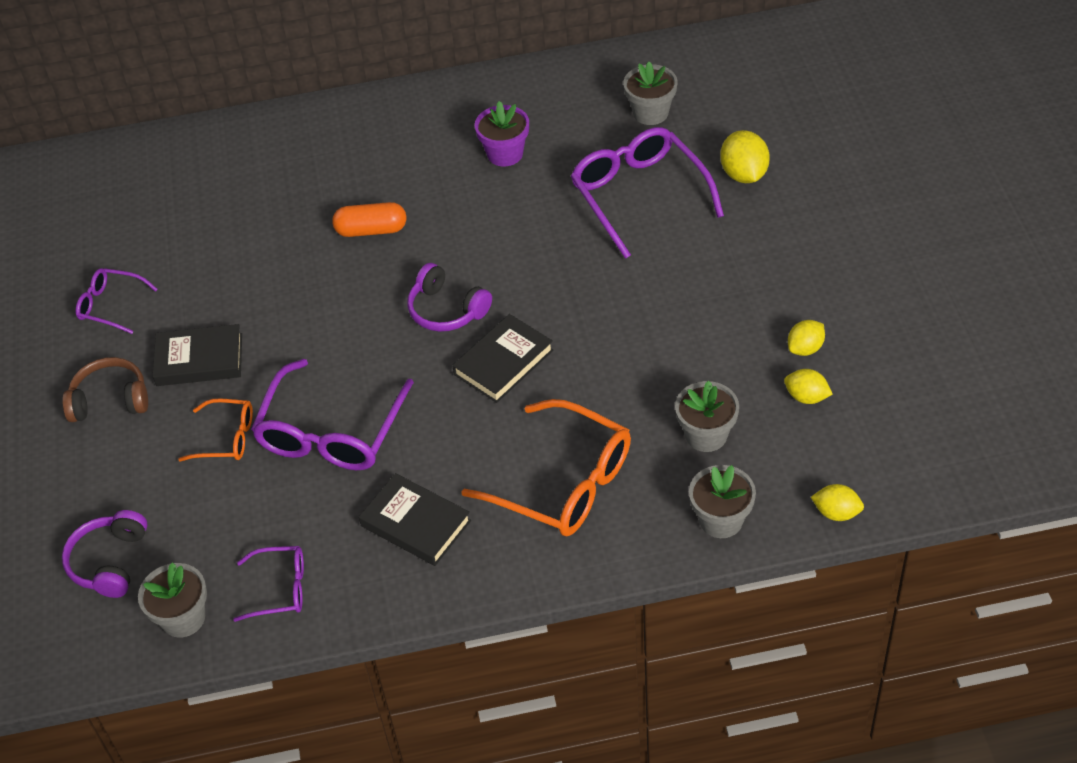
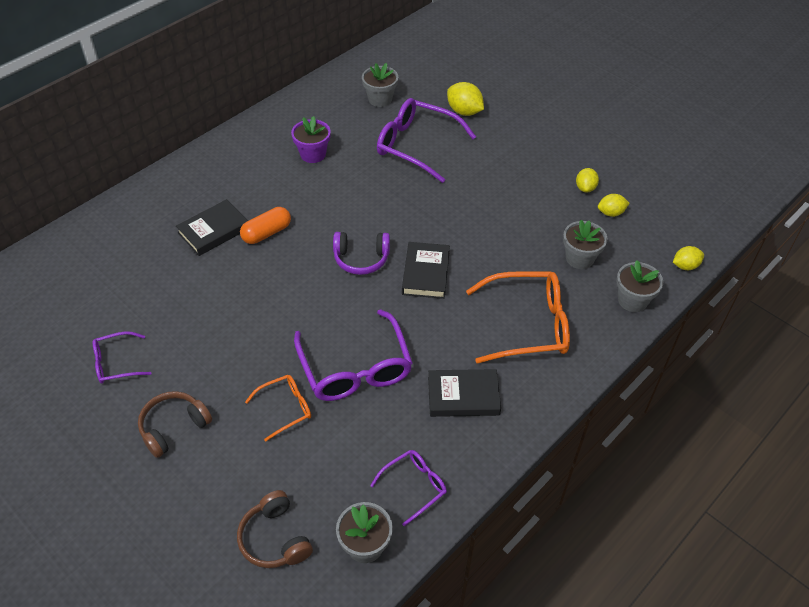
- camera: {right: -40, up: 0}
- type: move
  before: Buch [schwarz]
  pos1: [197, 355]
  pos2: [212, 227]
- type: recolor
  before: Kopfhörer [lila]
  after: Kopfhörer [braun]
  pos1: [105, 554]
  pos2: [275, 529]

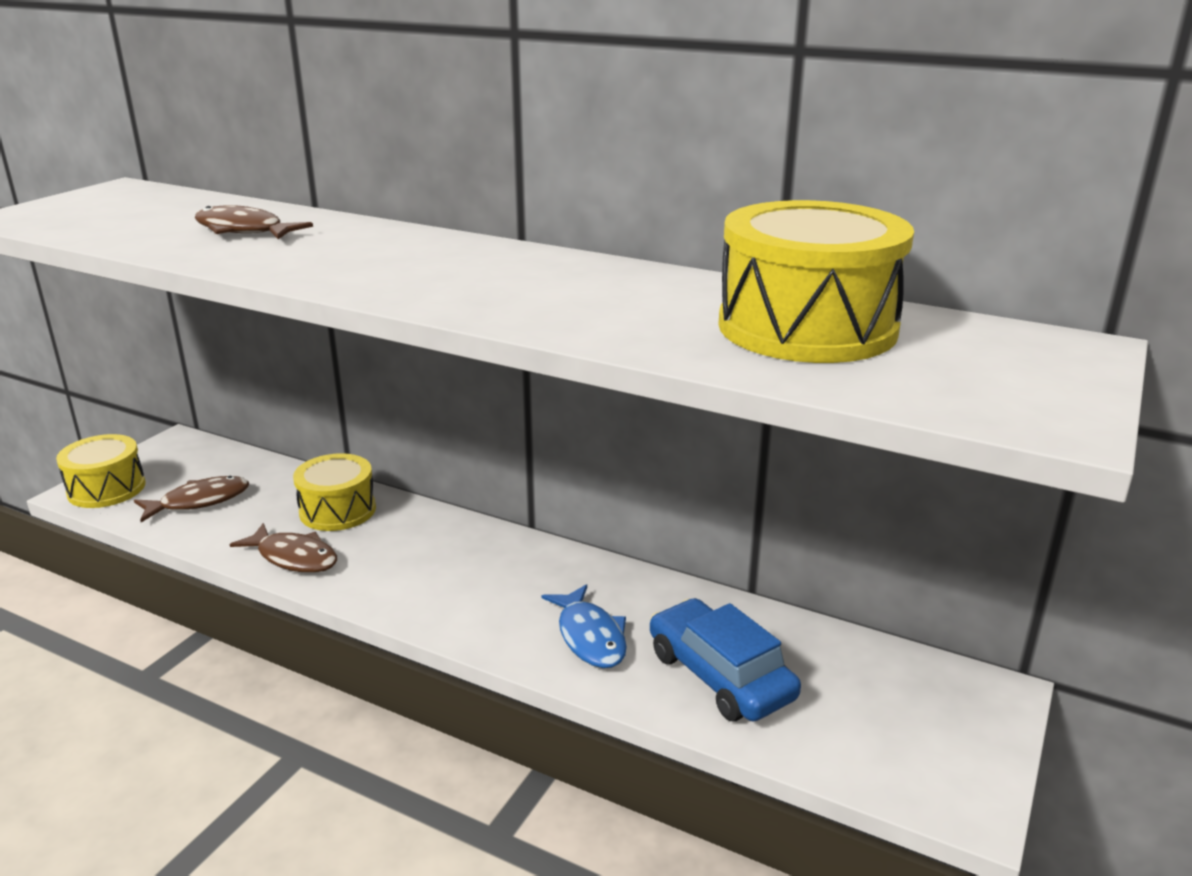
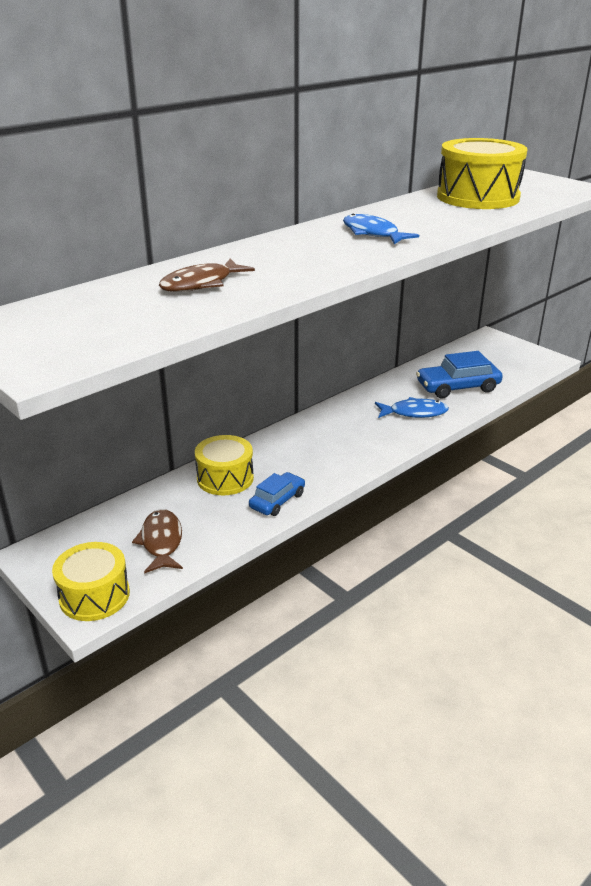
- camera: {right: -70, up: 5}
- type: replace
  before: Fisch [braun]
  after: Auto [blau]
  pos1: [283, 548]
  pos2: [277, 494]
- type: insert
  after: Fisch [blau]
  pos2: [381, 229]

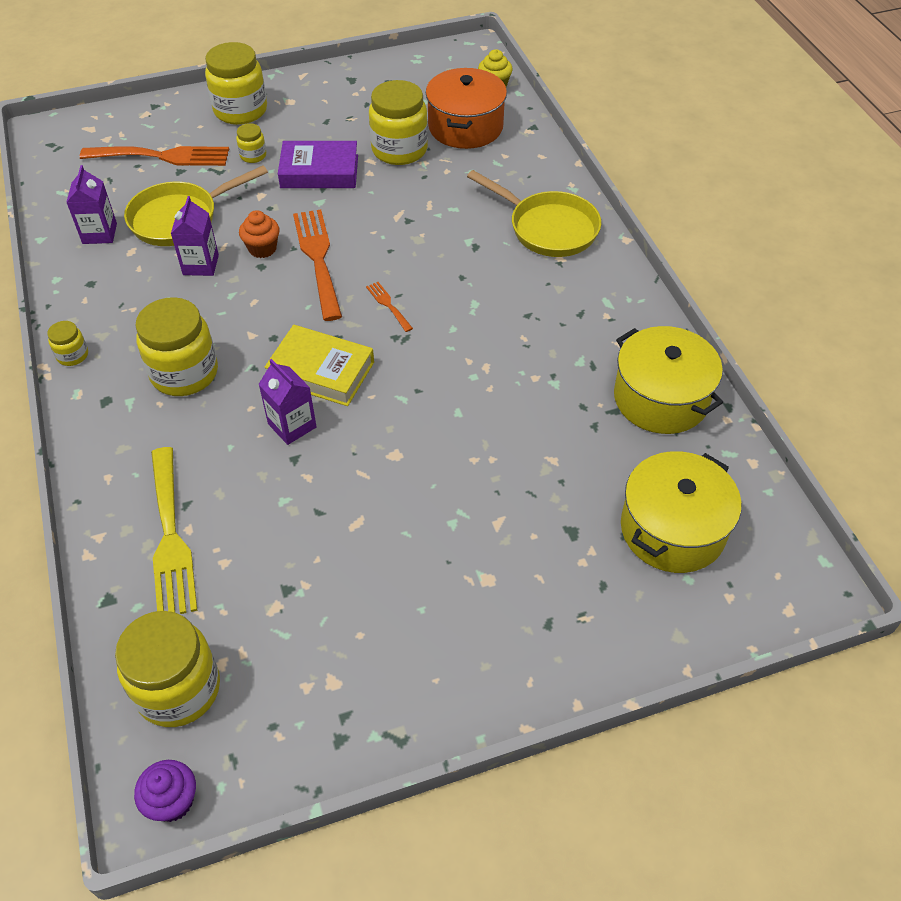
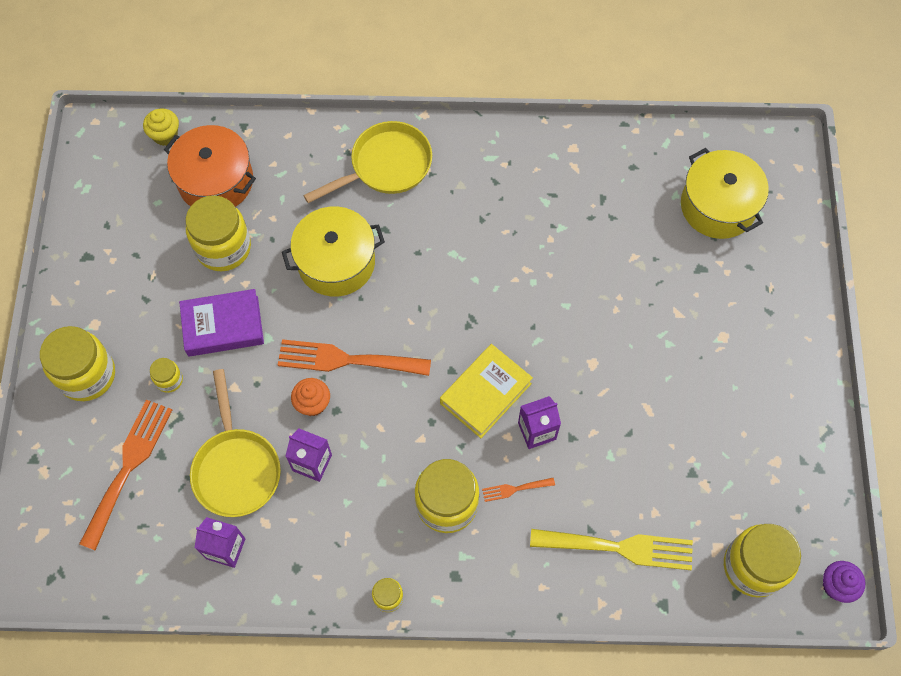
- camera: {right: -70, up: 15}
- type: rotate
  before: Buch [lila]
  pos1: [318, 164]
  pos2: [221, 323]
  turn: 60
- type: move
  before: Kochtopf [gelb]
  pos1: [668, 380]
  pos2: [333, 252]
- type: move
  before: Gabel [orange]
  pos1: [389, 307]
  pos2: [518, 490]

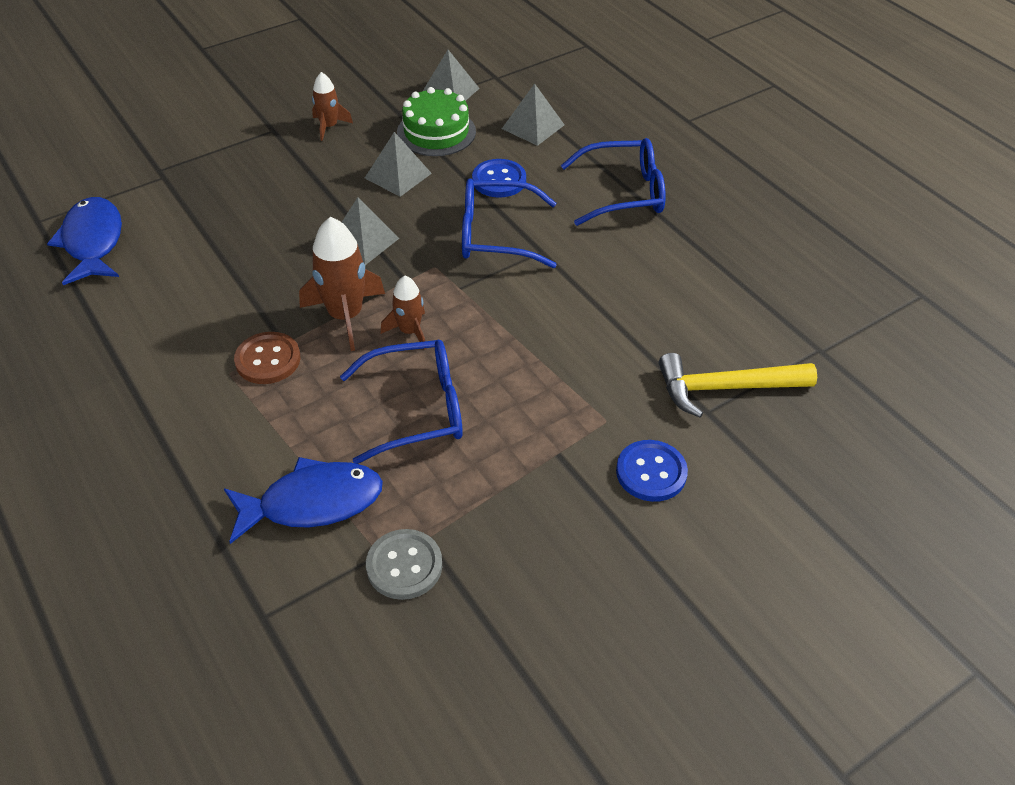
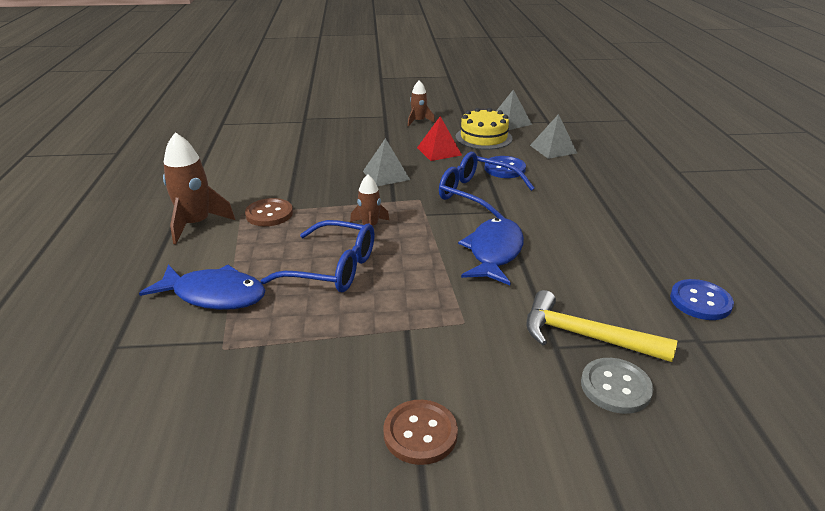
- camera: {right: 30, up: -15}
- type: move
  before: Rakete [braun]
  pos1: [342, 284]
  pos2: [199, 188]
- type: insert
  after: Knopf [braun]
  pos2: [420, 432]
- type: recolor
  before: Pyramide [grau]
  after: Pyramide [rot]
  pos1: [398, 164]
  pos2: [439, 138]
- type: recolor
  before: Kuchen [grün]
  after: Kuchen [gelb]
  pos1: [436, 121]
  pos2: [484, 129]
- type: move
  before: Fisch [blau]
  pos1: [84, 241]
  pos2: [491, 251]
- type: move
  before: Knopf [grau]
  pos1: [404, 564]
  pos2: [617, 386]
- type: move
  before: Knopf [blau]
  pos1: [652, 471]
  pos2: [702, 299]
- type: delete
  before: Brille [blau]
  pos1: [613, 182]

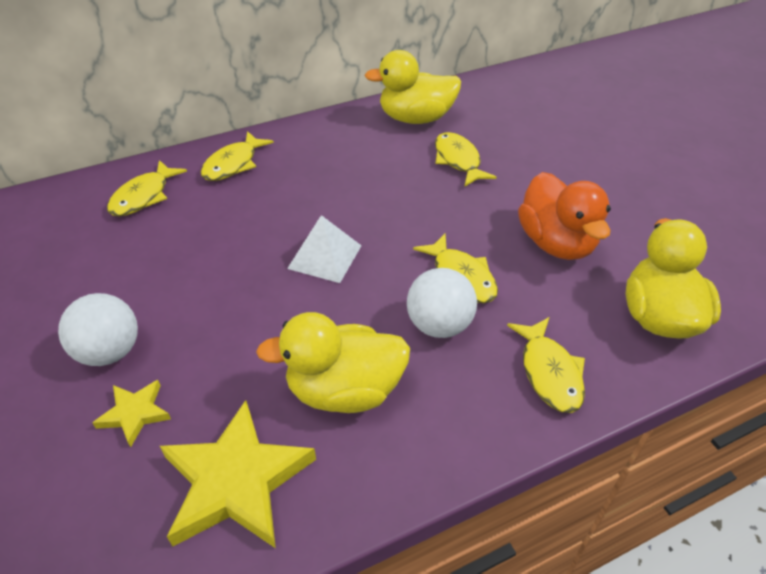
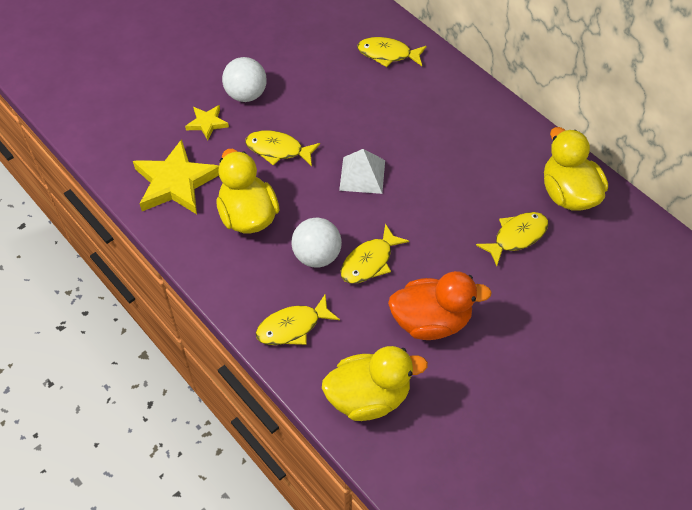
- camera: {right: 75, up: 10}
- type: move
  before: Fisch [gelb]
  pos1: [237, 156]
  pos2: [282, 148]
- type: rotate
  before: Ente [orange]
  pos1: [564, 216]
  pos2: [440, 305]
  turn: -150

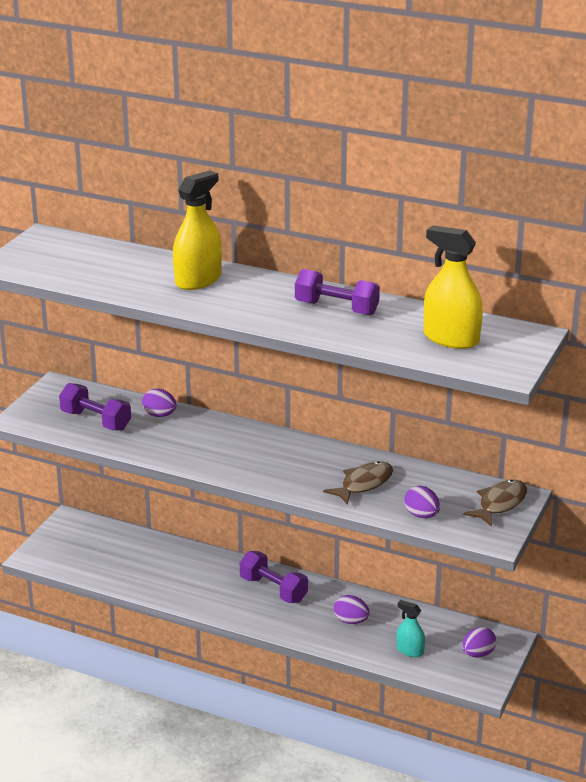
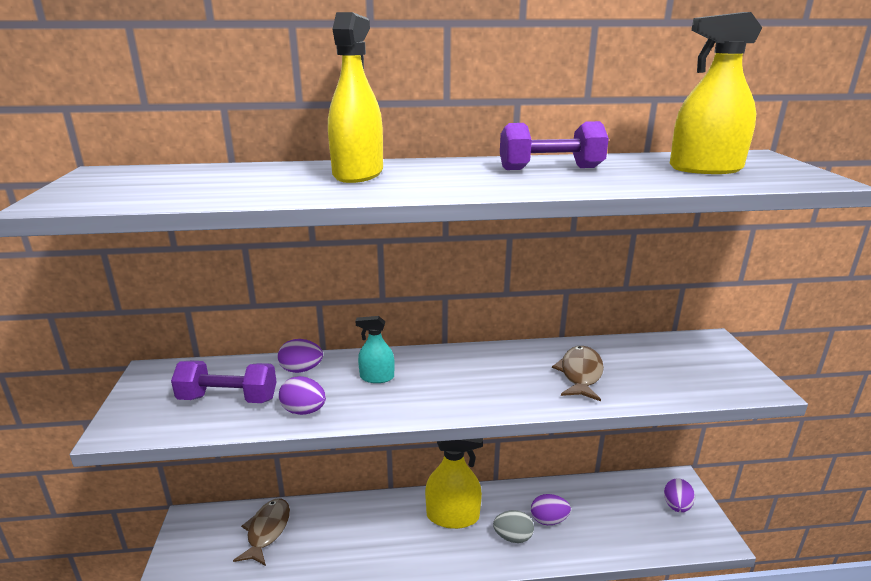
- camera: {right: -30, up: -5}
- type: move
  before: Fisch [braun]
  pos1: [495, 503]
  pos2: [261, 532]
- type: move
  before: Ei [lila]
  pos1: [422, 502]
  pos2: [302, 395]
- type: move
  before: Sprühflasche [türkis]
  pos1: [411, 628]
  pos2: [375, 349]
- type: replace
  before: Hantel [lila]
  after: Sprühflasche [gelb]
  pos1: [274, 577]
  pos2: [454, 483]
- type: insert
  after: Ei [grau]
  pos2: [513, 526]

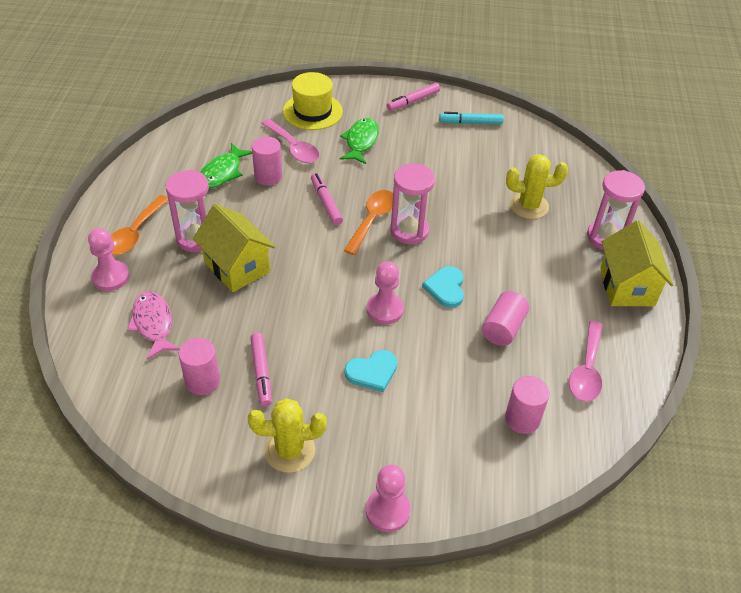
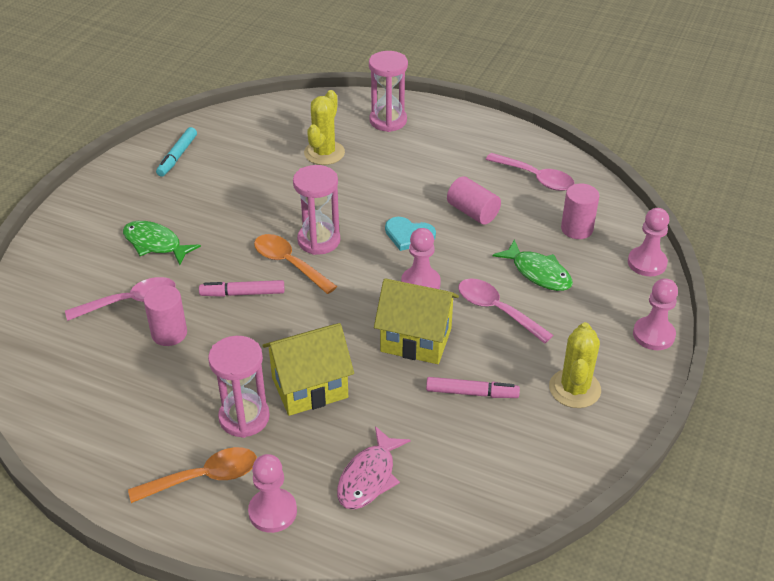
- camera: {right: -70, up: -5}
- type: rotate
  before: Löffel [orange]
  pos1: [139, 225]
  pos2: [192, 475]
  turn: -60
- type: rotate
  before: Fisch [rosa]
  pos1: [153, 325]
  pos2: [373, 468]
  turn: -60
- type: move
  before: Haus [gelb]
  pos1: [636, 263]
  pos2: [416, 321]
- type: replace
  before: Herz [türkis]
  after: Löffel [rosa]
  pos1: [371, 371]
  pos2: [505, 311]
- type: move
  before: Fisch [grün]
  pos1: [226, 166]
  pos2: [533, 265]
- type: insert
  after: Bauer [rosa]
  pos2: [648, 242]
- type: delete
  before: Vollzylinder [rosa]
  pos1: [199, 366]
- type: delete
  before: Hut [gelb]
  pos1: [313, 101]
- type: delete
  before: Filzstift [rosa]
  pos1: [413, 97]

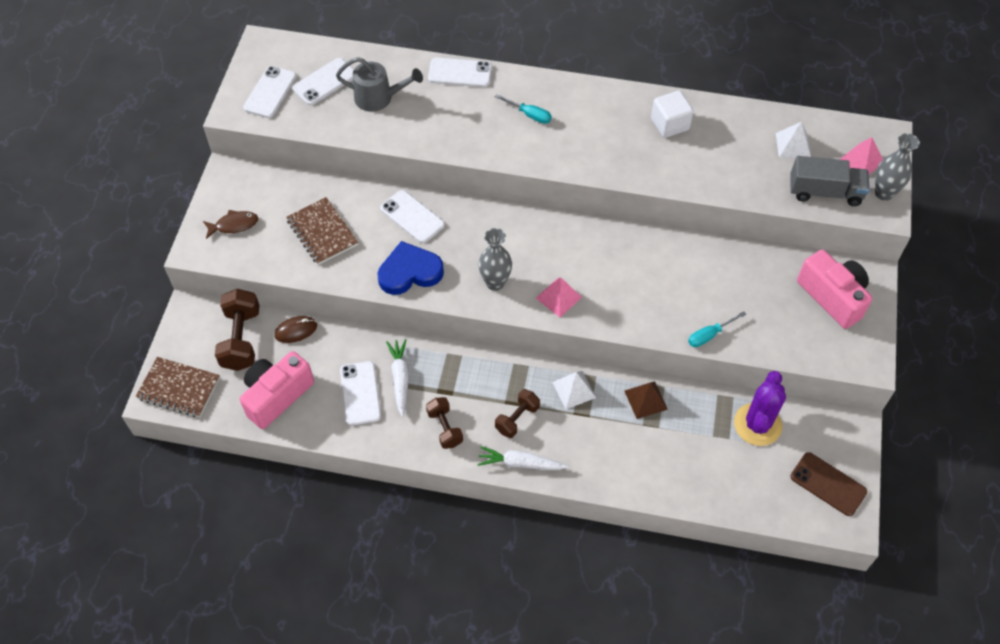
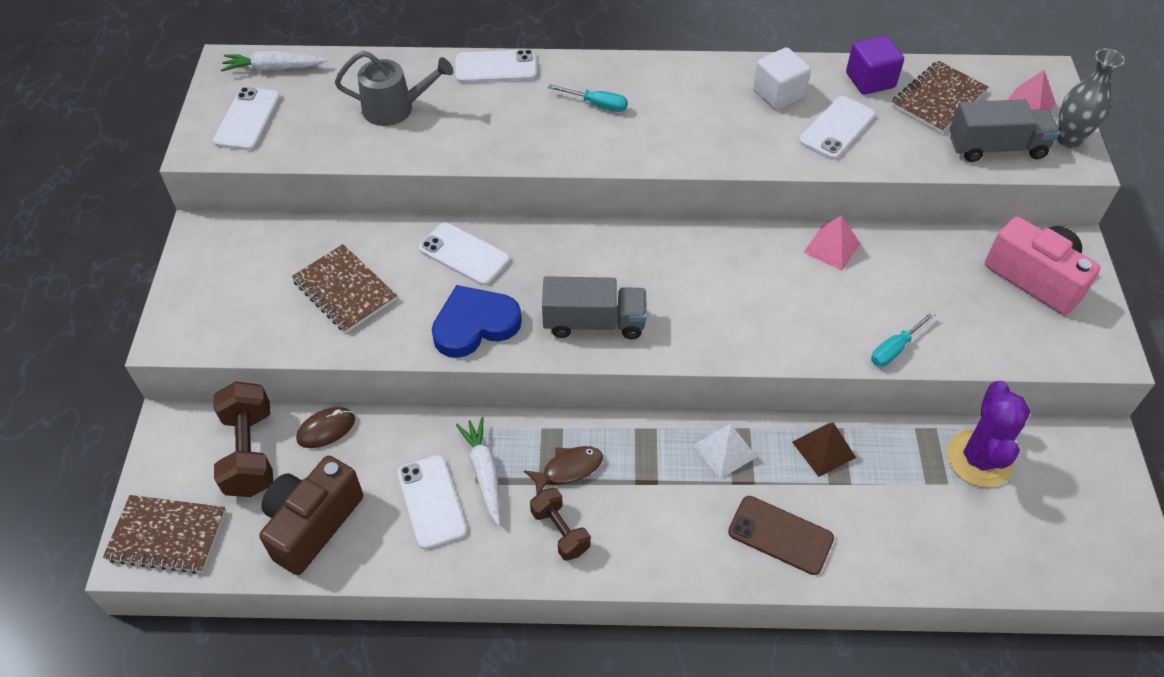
- camera: {right: -10, up: -5}
- type: move
  before: Karotte [weiß]
  pos1: [523, 458]
  pos2: [274, 61]
- type: recolor
  before: Kamera [rosa]
  after: Kamera [braun]
  pos1: [277, 390]
  pos2: [311, 515]
- type: move
  before: Fisch [braun]
  pos1: [230, 224]
  pos2: [563, 470]
- type: replace
  before: Vase [grau]
  after: Lastwagen [grau]
  pos1: [495, 259]
  pos2: [594, 307]
- type: move
  before: Handy [braun]
  pos1: [828, 484]
  pos2: [781, 535]
- type: move
  before: Handy [weiß]
  pos1: [323, 81]
  pos2: [837, 128]
- type: move
  before: Pyramide [rosa]
  pos1: [559, 297]
  pos2: [832, 242]
- type: insert
  after: Kubus [lila]
  pos2: [875, 65]
- type: replace
  before: Pyramide [weiß]
  after: Notizbuch [braun]
  pos1: [793, 140]
  pos2: [939, 97]
- type: delete
  before: Hantel [braun]
  pos1: [517, 413]

